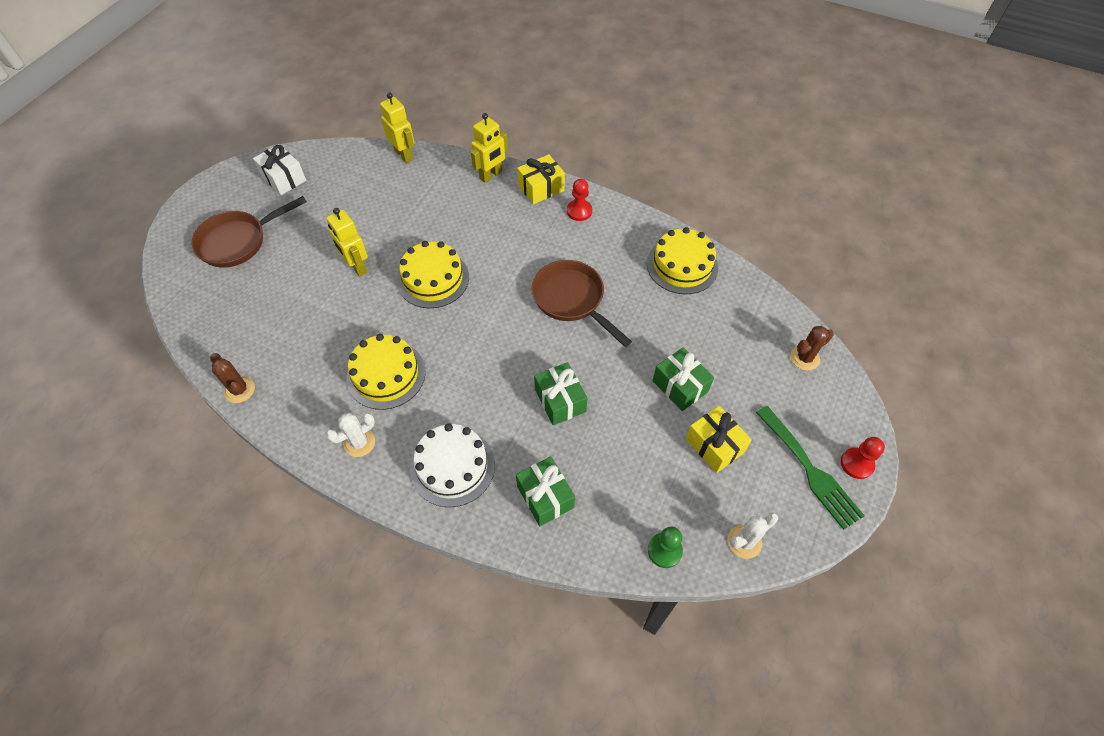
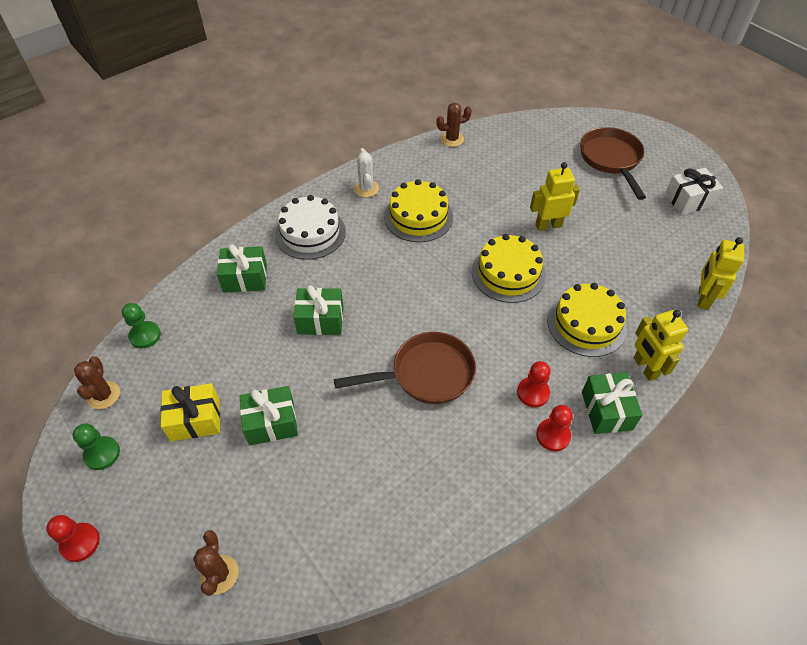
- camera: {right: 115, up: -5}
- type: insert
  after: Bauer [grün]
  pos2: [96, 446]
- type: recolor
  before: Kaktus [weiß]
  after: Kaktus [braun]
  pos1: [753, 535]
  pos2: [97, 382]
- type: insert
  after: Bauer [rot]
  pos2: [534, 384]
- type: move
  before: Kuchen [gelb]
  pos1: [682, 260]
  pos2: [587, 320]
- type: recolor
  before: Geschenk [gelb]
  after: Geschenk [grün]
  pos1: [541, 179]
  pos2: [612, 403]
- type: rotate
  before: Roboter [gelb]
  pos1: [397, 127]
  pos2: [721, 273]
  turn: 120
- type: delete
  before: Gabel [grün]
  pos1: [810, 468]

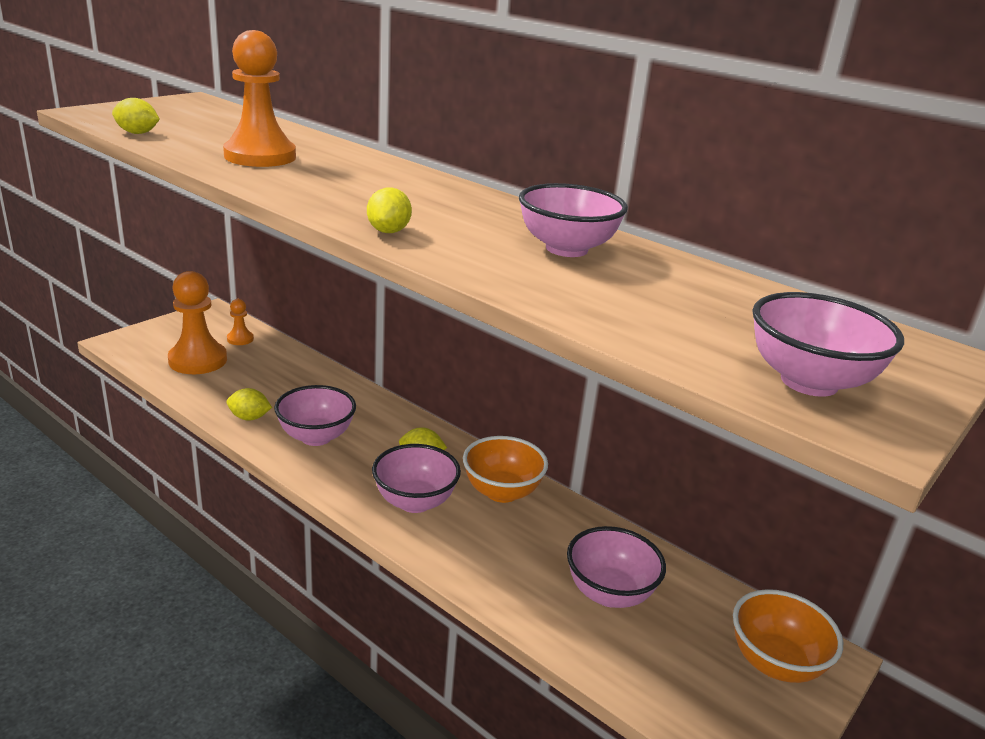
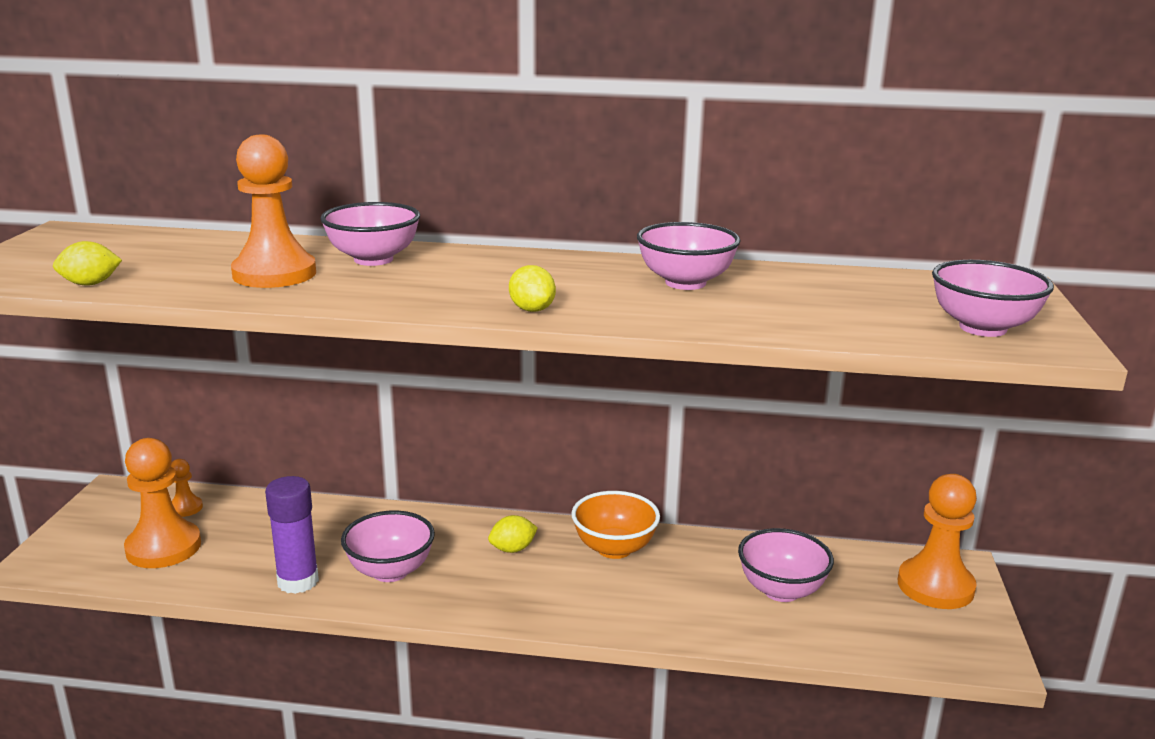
- camera: {right: -30, up: -5}
- type: replace
  before: Zitrone [gelb]
  after: Klebestift [lila]
  pos1: [249, 404]
  pos2: [292, 535]
- type: move
  before: Schüssel [rosa]
  pos1: [416, 478]
  pos2: [370, 234]
- type: replace
  before: Schüssel [orange]
  after: Bauer [orange]
  pos1: [788, 636]
  pos2: [937, 541]

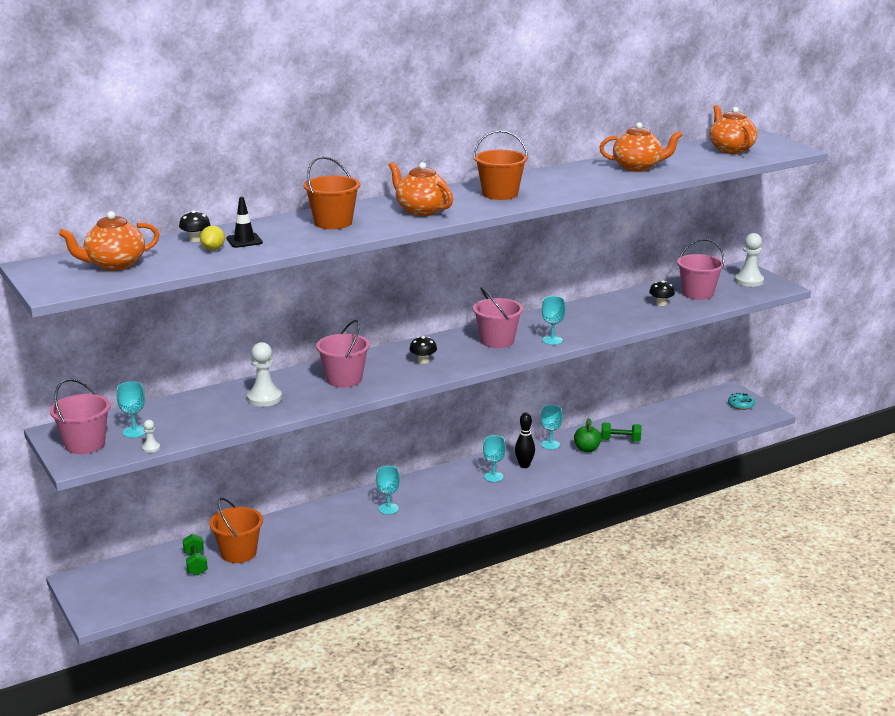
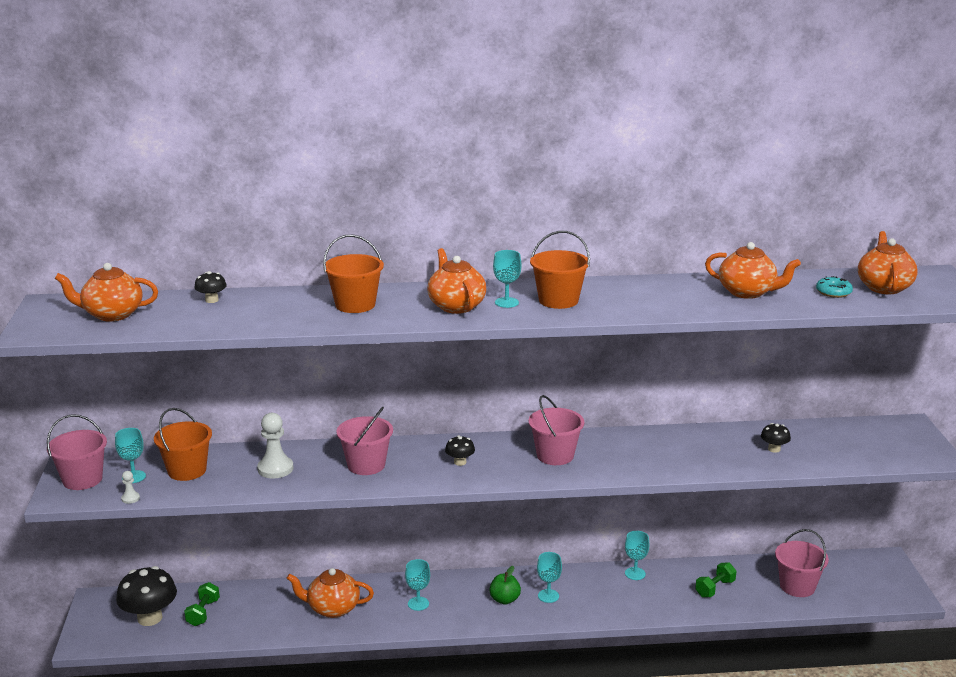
- camera: {right: 25, up: 0}
- type: insert
  after: Pilz [schwarz]
  pos2: [146, 596]
- type: move
  before: Eimer [orange]
  pos1: [236, 530]
  pos2: [183, 444]
- type: insert
  after: Teekanne [orange]
  pos2: [330, 593]
- type: move
  before: Apfel [grün]
  pos1: [588, 435]
  pos2: [505, 585]
- type: move
  before: Kelch [türkis]
  pos1: [554, 320]
  pos2: [507, 279]
- type: rotate
  before: Hantel [grün]
  pos1: [621, 432]
  pos2: [715, 579]
  turn: -75
- type: move
  before: Eimer [rosa]
  pos1: [700, 269]
  pos2: [802, 563]
- type: move
  before: Donut [türkis]
  pos1: [741, 401]
  pos2: [834, 287]
- type: delete
  before: Zitrone [gelb]
  pos1: [212, 238]
- type: delete
  before: Leitkegel [schwarz]
  pos1: [244, 222]
- type: delete
  before: Bowlingkegel [schwarz]
  pos1: [525, 440]
- type: delete
  before: Bauer [weiß]
  pos1: [749, 260]

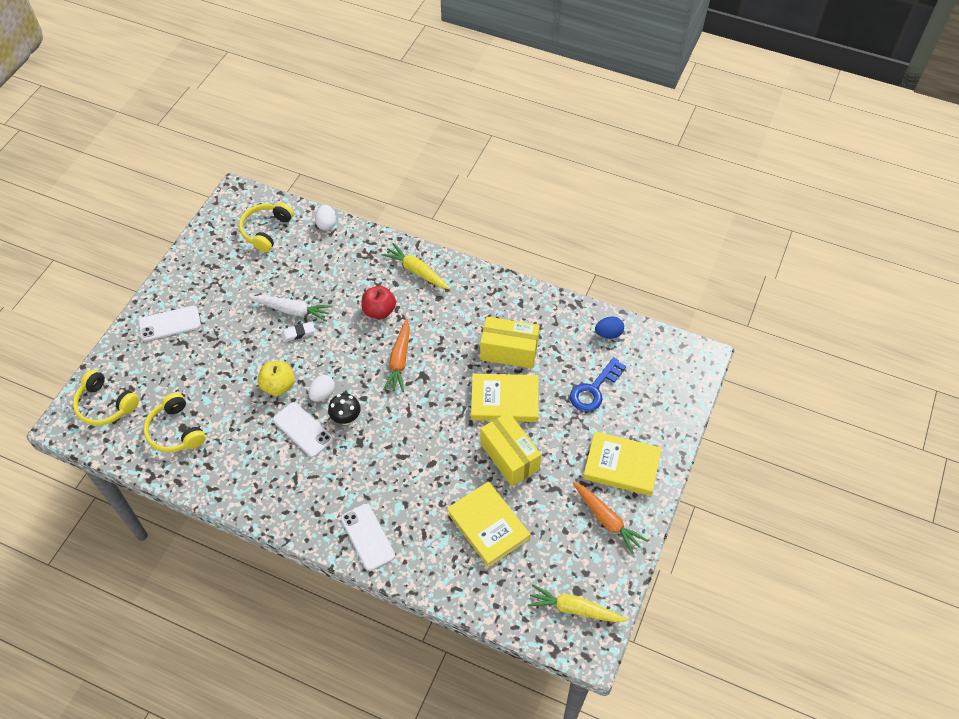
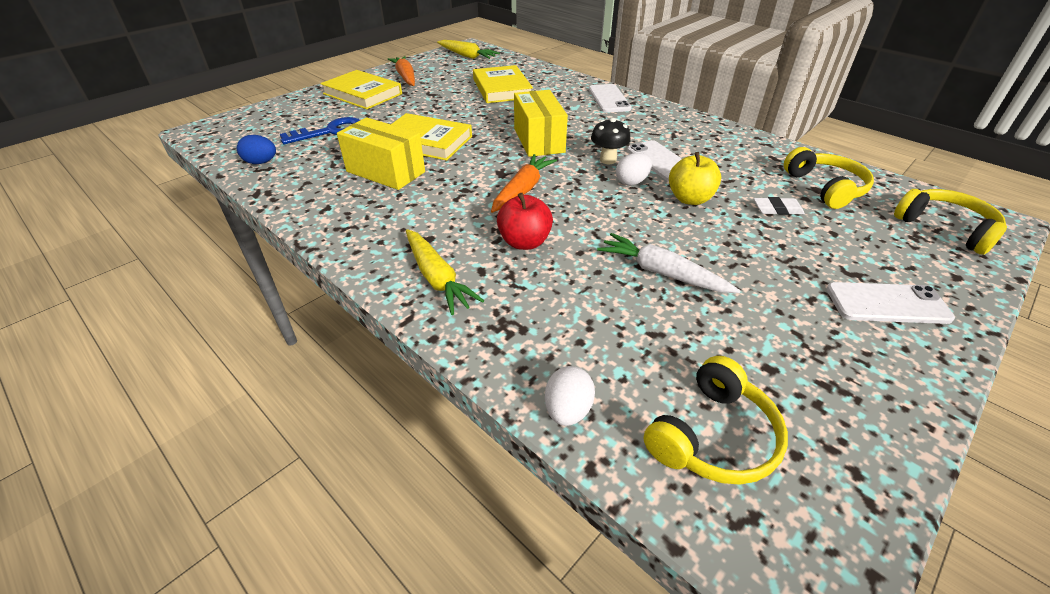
- camera: {right: -160, up: -15}
- type: move
  before: Schachtel [gelb]
  pos1: [511, 449]
  pos2: [541, 123]
- type: move
  before: Radiergummi [weiß]
  pos1: [298, 332]
  pos2: [779, 206]

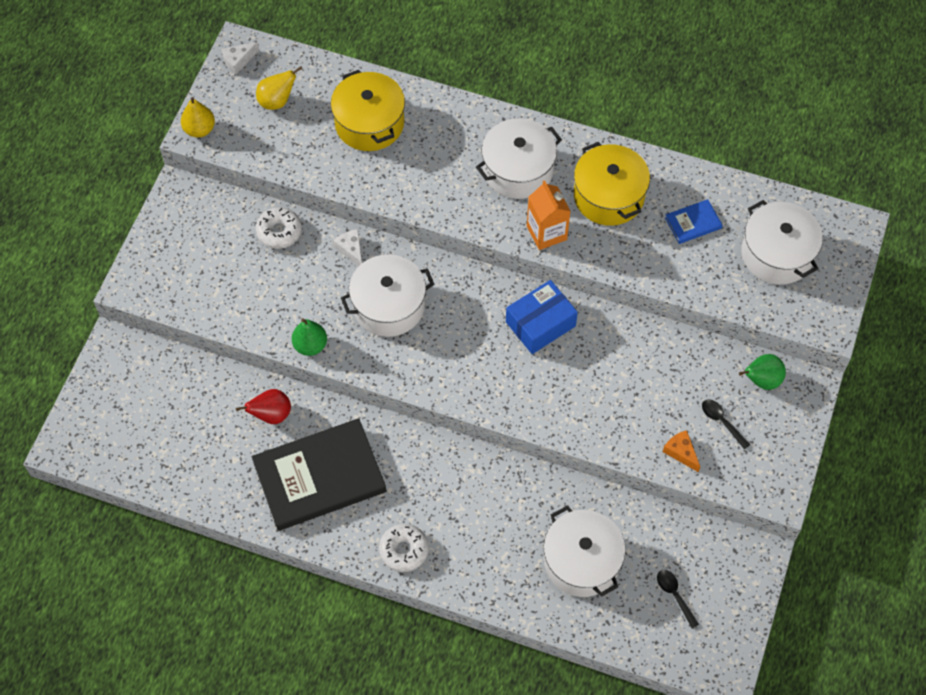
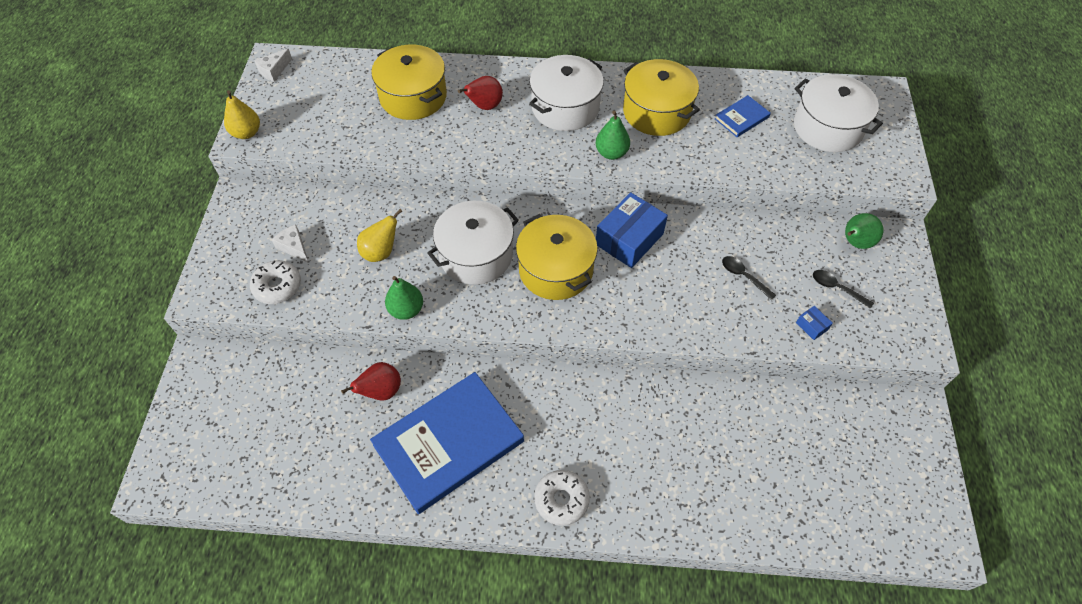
- camera: {right: -15, up: -5}
- type: move
  before: Donut [weiß]
  pos1: [279, 228]
  pos2: [275, 282]
- type: move
  before: Käse [weiß]
  pos1: [347, 247]
  pos2: [290, 243]
- type: move
  before: Birne [gelb]
  pos1: [279, 88]
  pos2: [379, 235]
- type: recolor
  before: Buch [schwarz]
  after: Buch [blau]
  pos1: [319, 474]
  pos2: [447, 443]
- type: insert
  after: Birne [rot]
  pos2: [480, 93]
- type: insert
  after: Kochtopf [gelb]
  pos2: [557, 257]
- type: replace
  before: Getränkekarton [orange]
  after: Birne [grün]
  pos1: [549, 215]
  pos2: [612, 135]
- type: move
  before: Löffel [schwarz]
  pos1: [678, 599]
  pos2: [749, 278]
- type: replace
  before: Käse [orange]
  after: Schachtel [blau]
  pos1: [681, 451]
  pos2: [814, 323]
- type: delete
  before: Kochtopf [weiß]
  pos1: [585, 551]

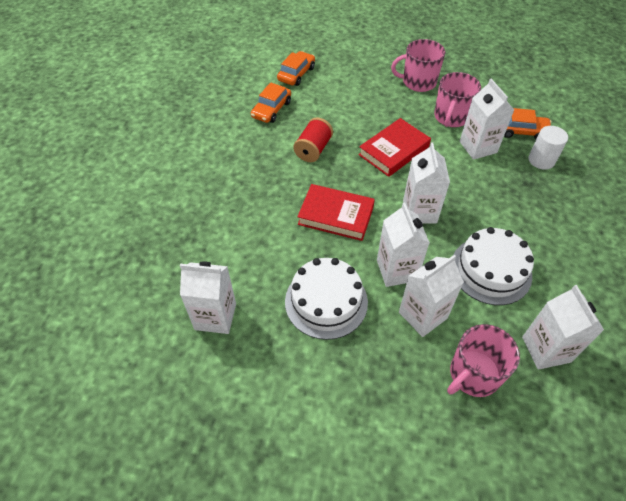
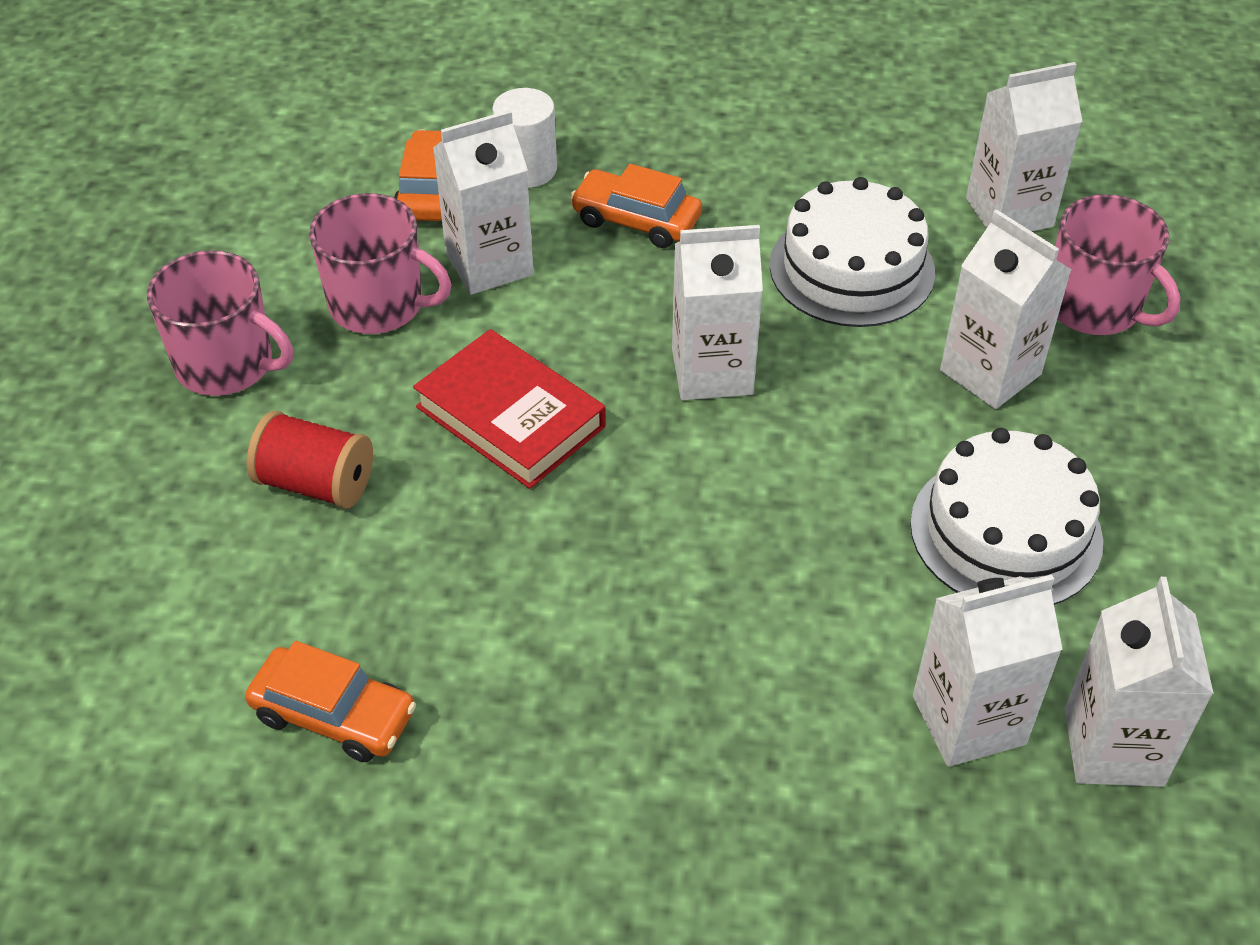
- camera: {right: -95, up: -5}
- type: rotate
  before: Tasse [rosa]
  pos1: [418, 65]
  pos2: [220, 323]
  turn: -60
- type: move
  before: Garnrolle [rot]
  pos1: [313, 139]
  pos2: [310, 460]
- type: move
  before: Auto [orange]
  pos1: [296, 68]
  pos2: [636, 206]
- type: move
  before: Getränkekarton [weiß]
  pos1: [403, 244]
  pos2: [988, 670]
- type: delete
  before: Buch [rot]
  pos1: [336, 212]

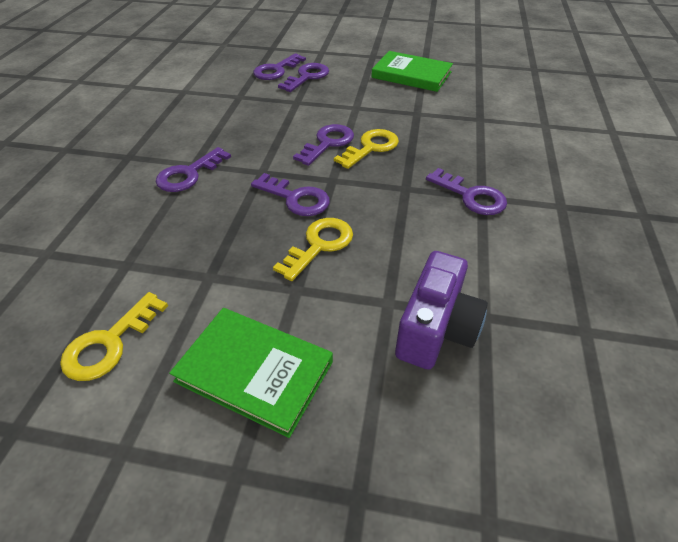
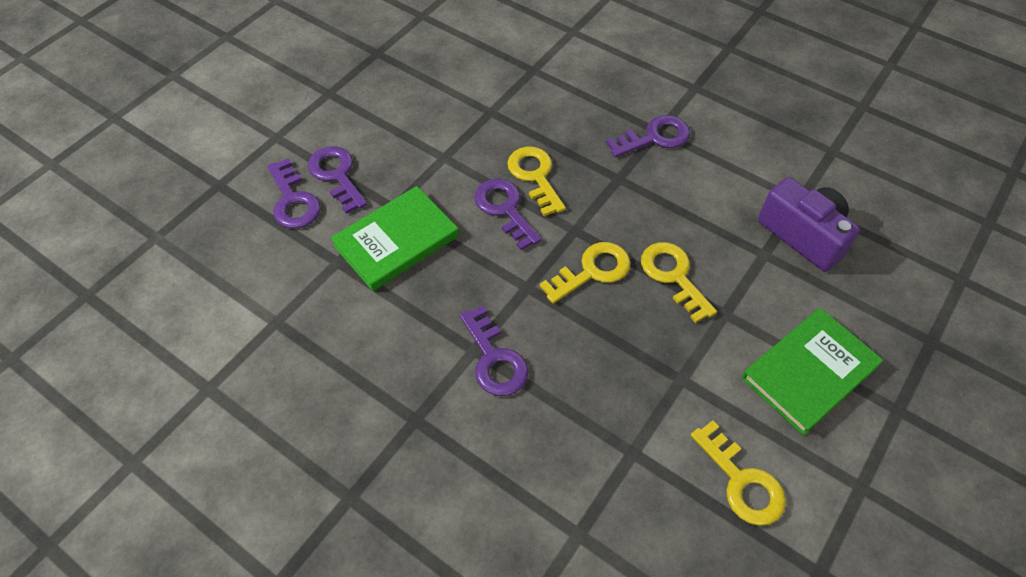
- camera: {right: -65, up: 10}
- type: move
  before: Buch [grün]
  pos1: [412, 71]
  pos2: [395, 238]
- type: recolor
  before: Schlüssel [lila]
  after: Schlüssel [gelb]
  pos1: [290, 194]
  pos2: [585, 273]

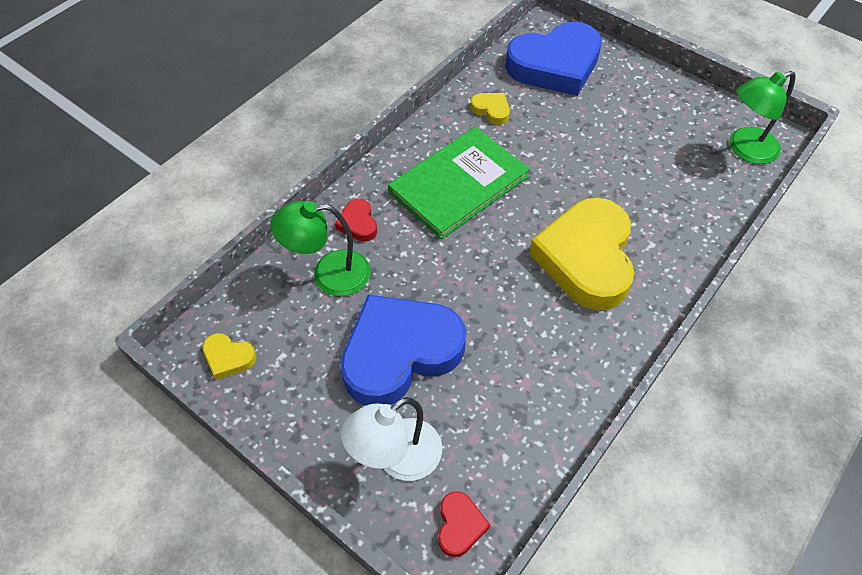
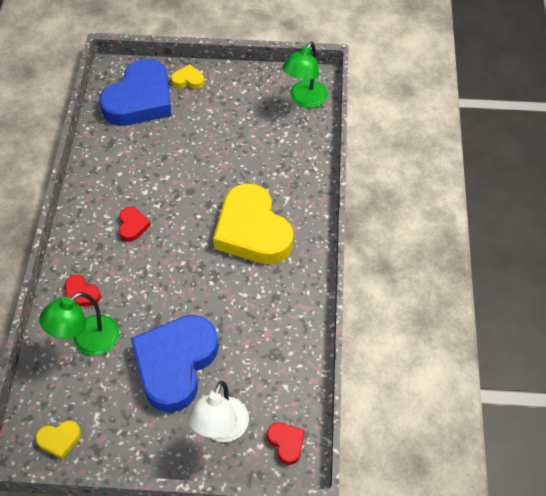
- camera: {right: -35, up: 0}
- type: replace
  before: Buch [grün]
  after: Herz [rot]
  pos1: [459, 183]
  pos2: [135, 224]
- type: move
  before: Herz [gelb]
  pos1: [490, 109]
  pos2: [187, 76]

